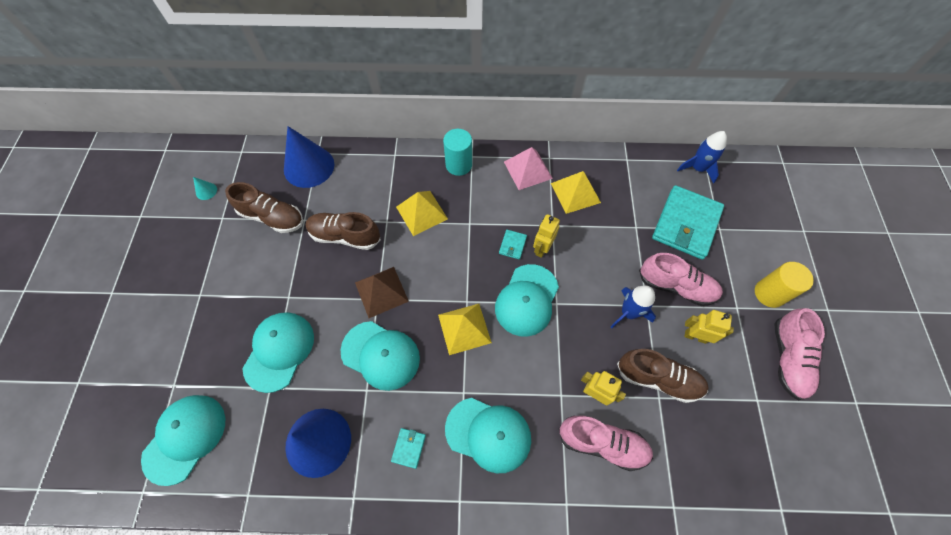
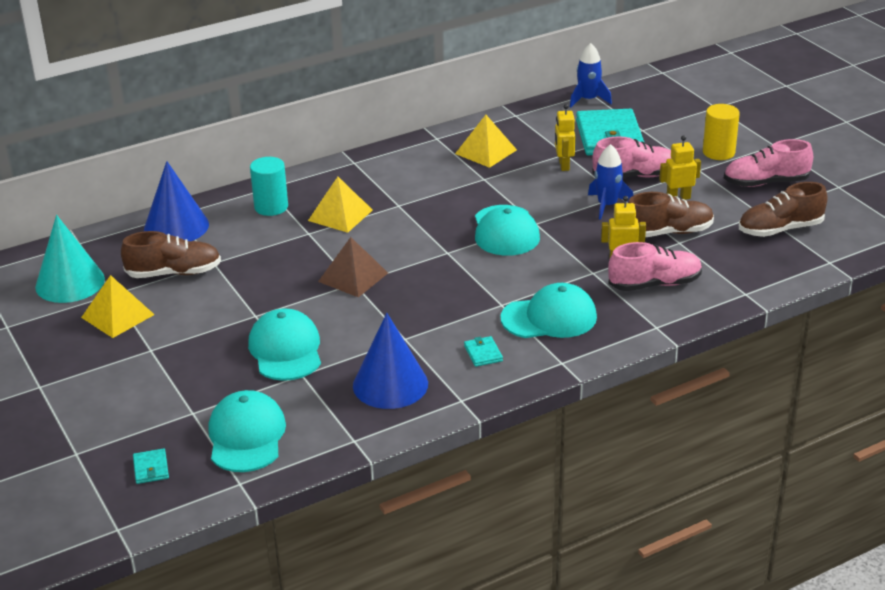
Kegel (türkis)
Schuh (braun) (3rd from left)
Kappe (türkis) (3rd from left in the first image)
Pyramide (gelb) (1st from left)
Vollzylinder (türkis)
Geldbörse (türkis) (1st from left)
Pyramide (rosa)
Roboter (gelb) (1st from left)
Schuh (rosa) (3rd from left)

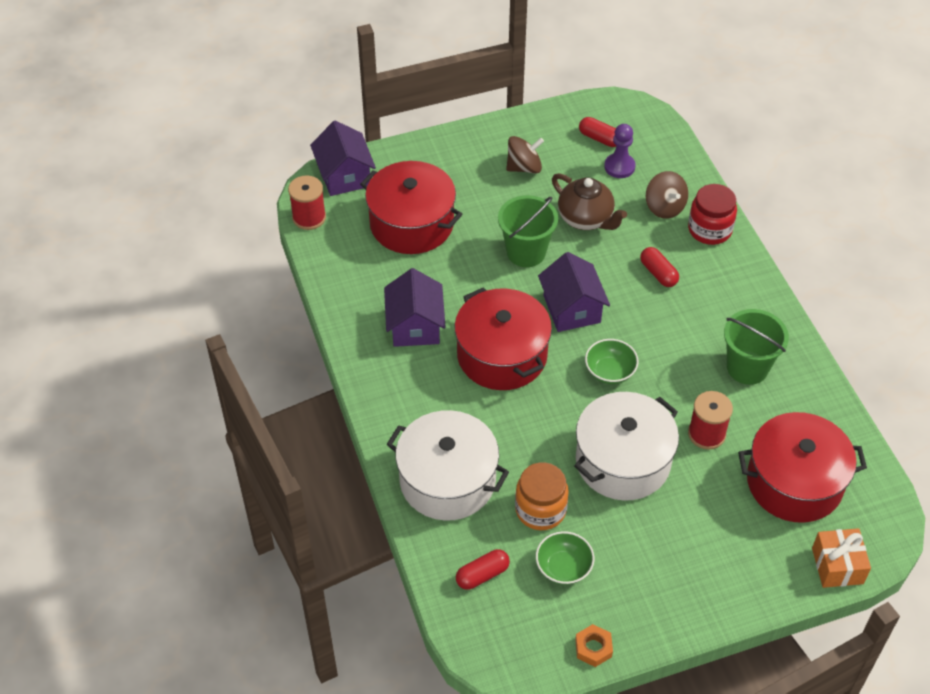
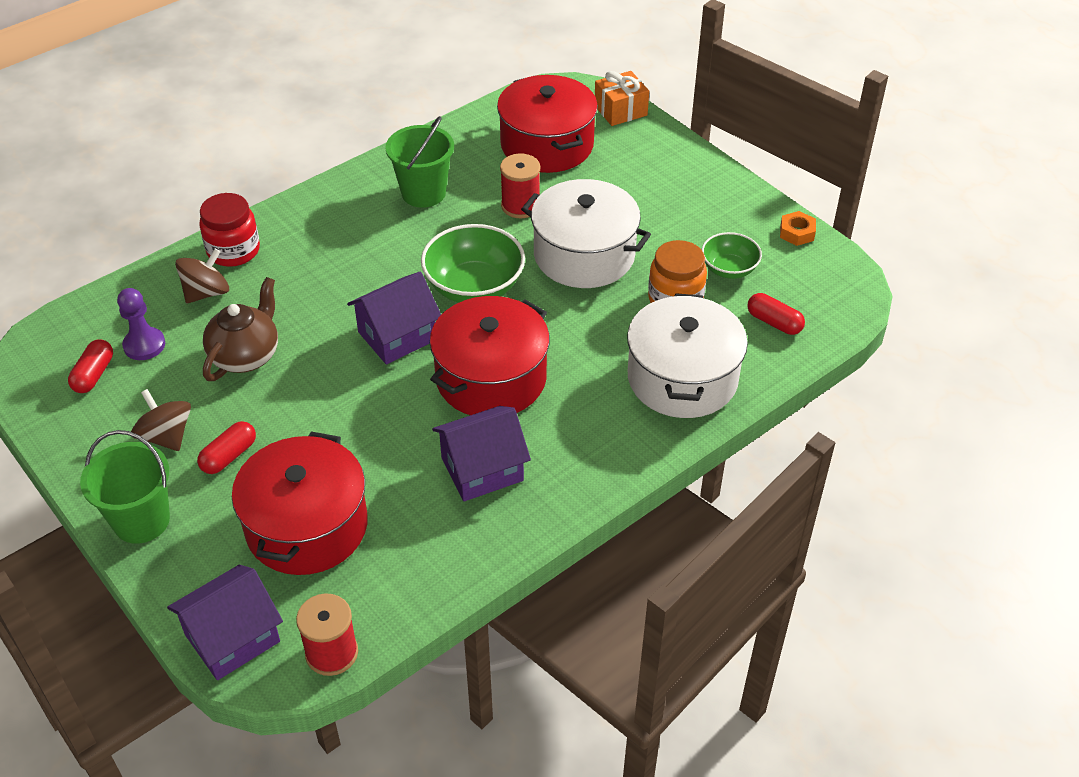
Eimer (grün) (1st from left)
Schüssel (grün) (1st from left)
Kapsel (rot) (2nd from left)

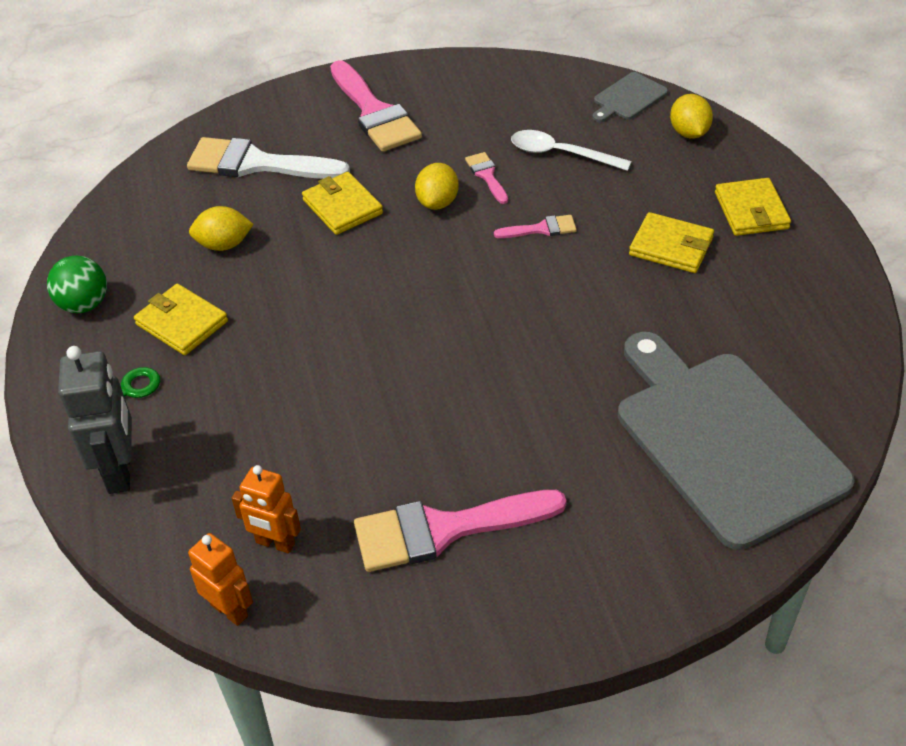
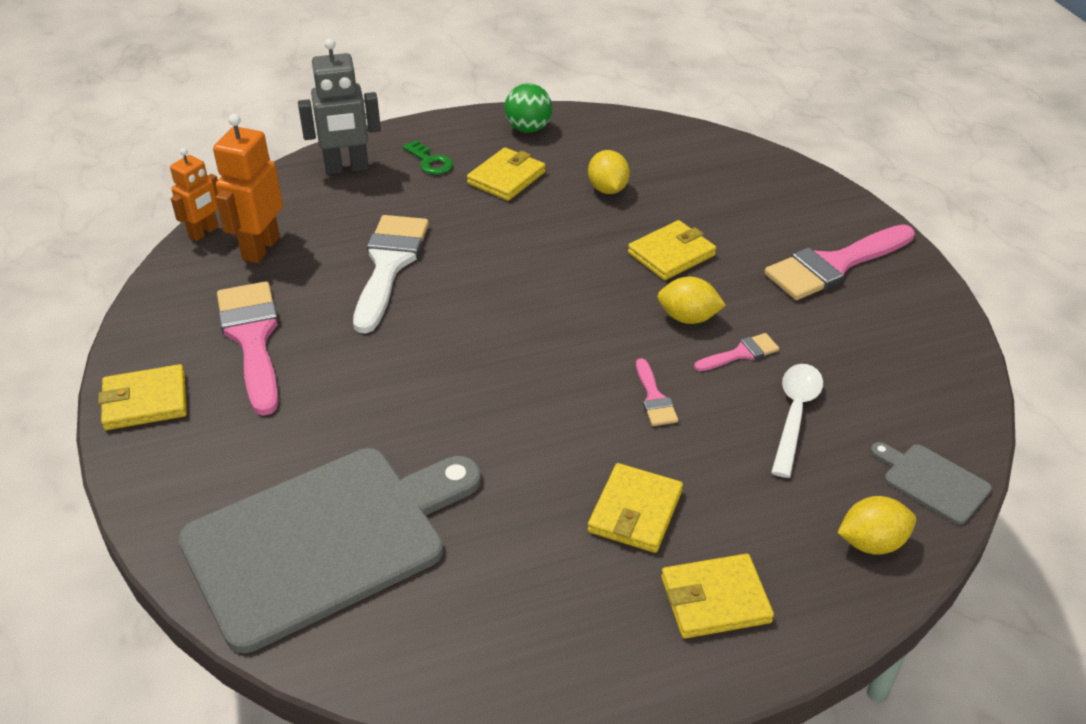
Pinsel (weiß)
Roboter (orange) (2nd from left)
Geldbörse (gelb) (1st from left)

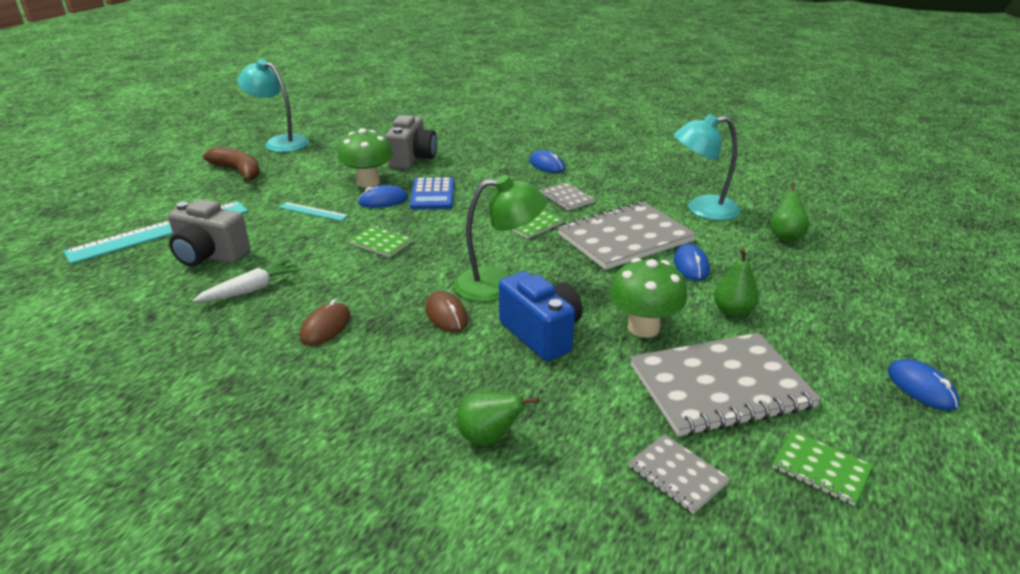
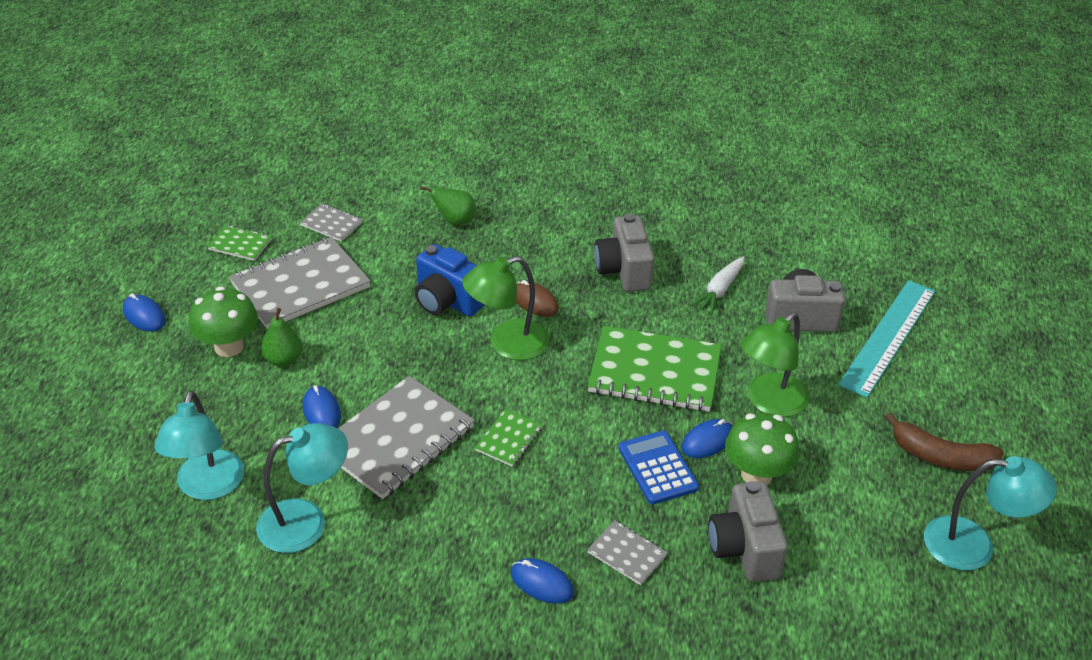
Lampe (grün) (2nd from left)
Kamera (grau) (1st from left)
Notizbuch (grün) (3rd from left)
Notizbuch (grau) (4th from left)
Pilz (grün) (1st from left)
Lampe (türkis) (1st from left)

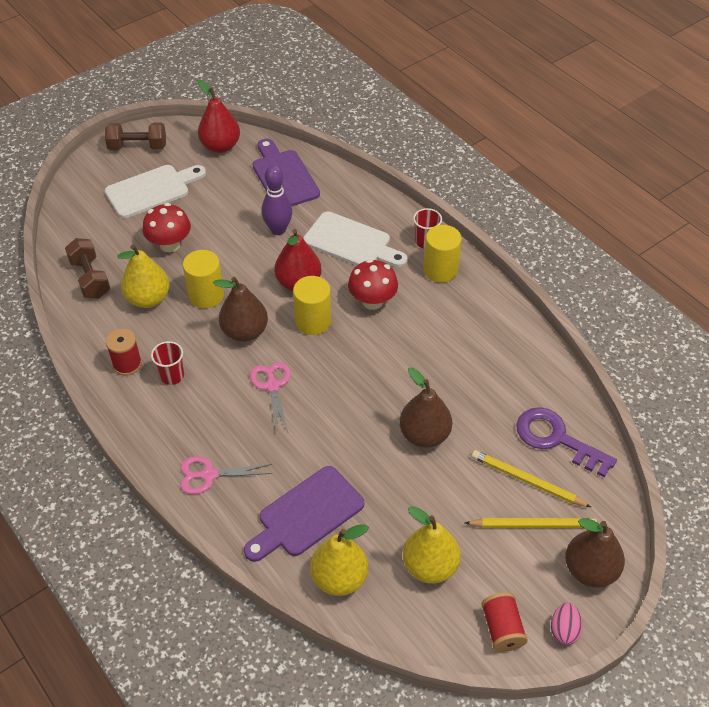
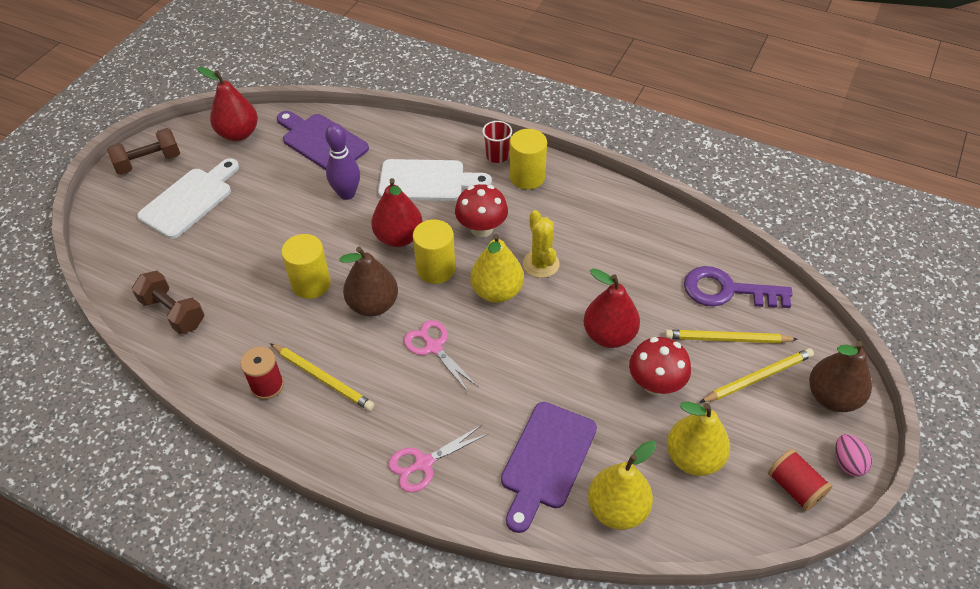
Birne (gelb) (1st from left)
Pilz (rot) (2nd from left)
Bleistift (gelb) (1st from left)
Birne (rot) (3rd from left)
Kaktus (gelb)

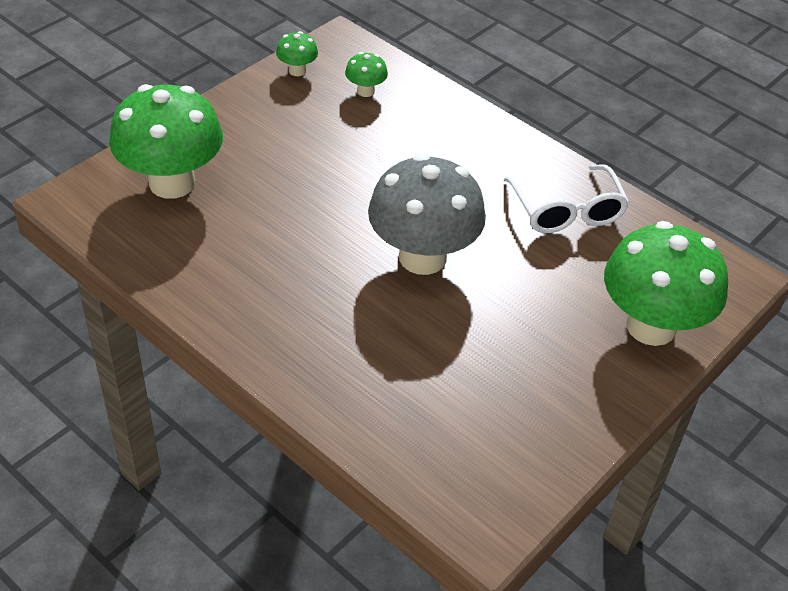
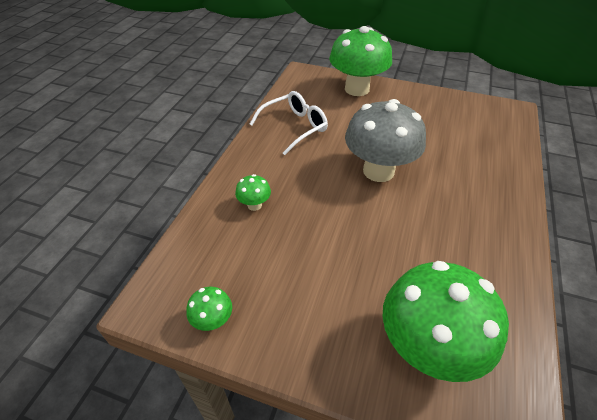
Pilz (grün) (2nd from left)

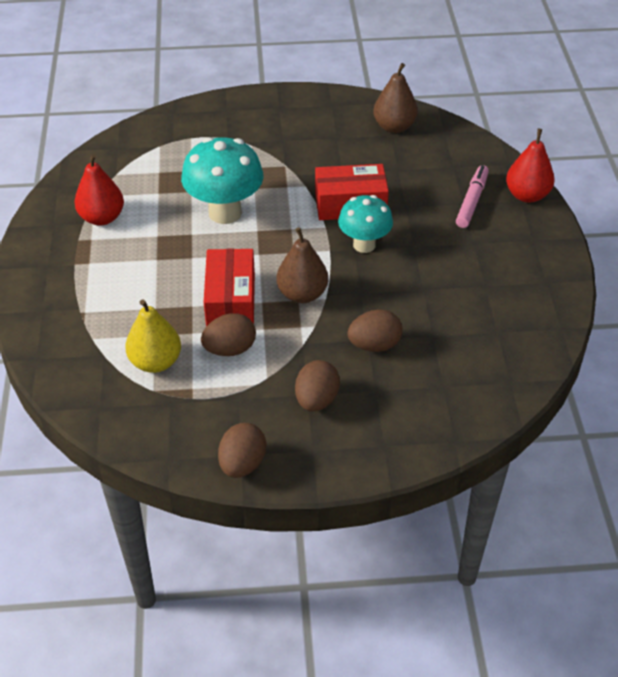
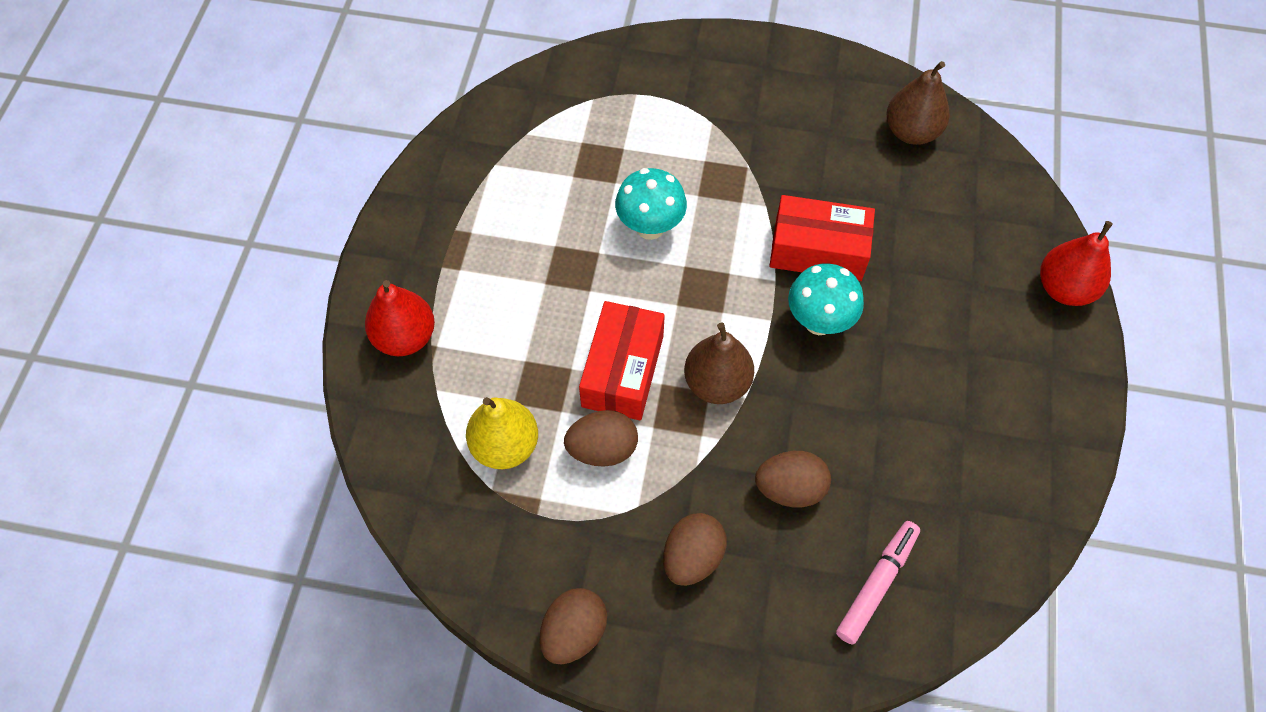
Birne (rot) (1st from left)
Pilz (türkis) (1st from left)
Filzstift (rosa)

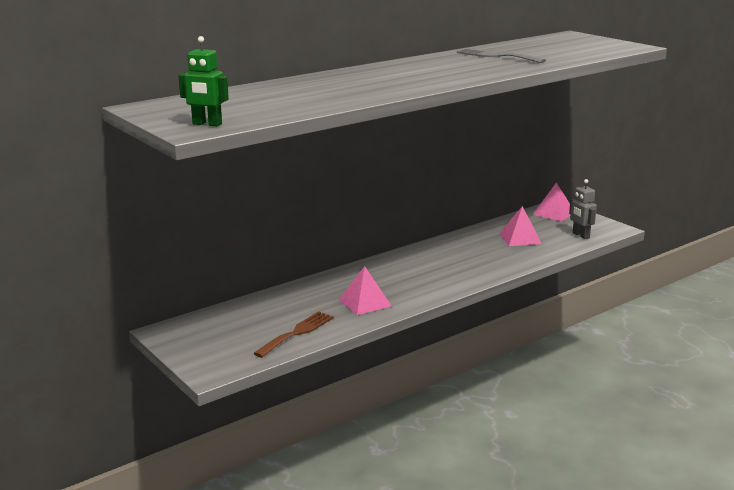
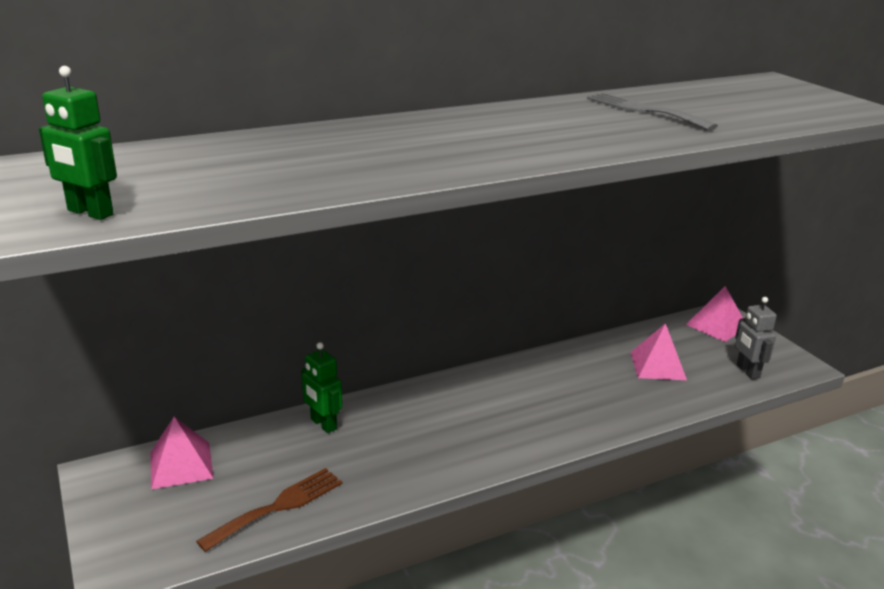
Pyramide (rosa) (1st from left)
Roboter (grün) (2nd from left)

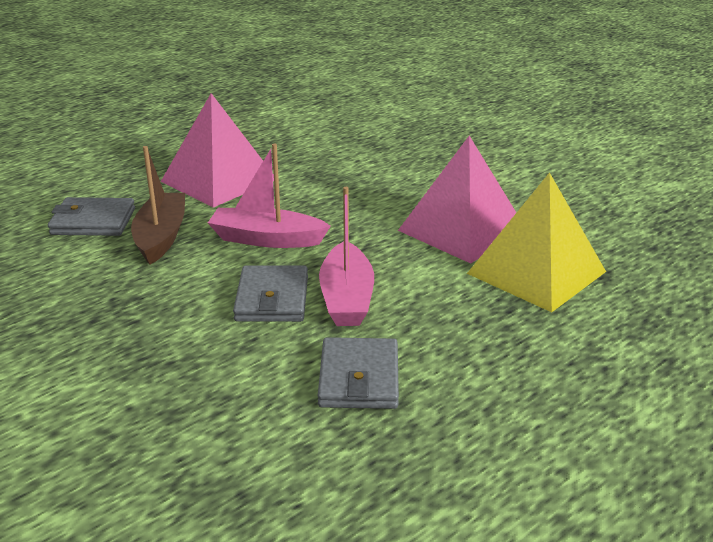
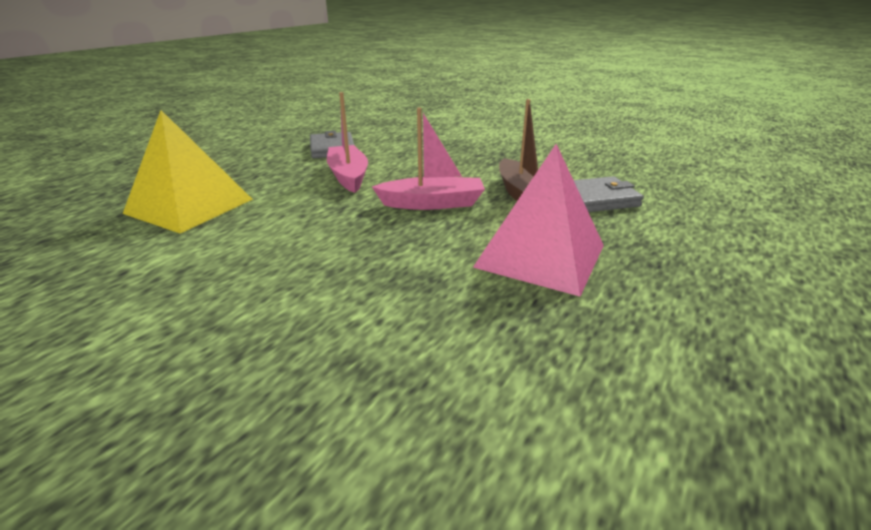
Geldbörse (grau) (2nd from left in the first image)
Pyramide (rosa) (2nd from left in the first image)

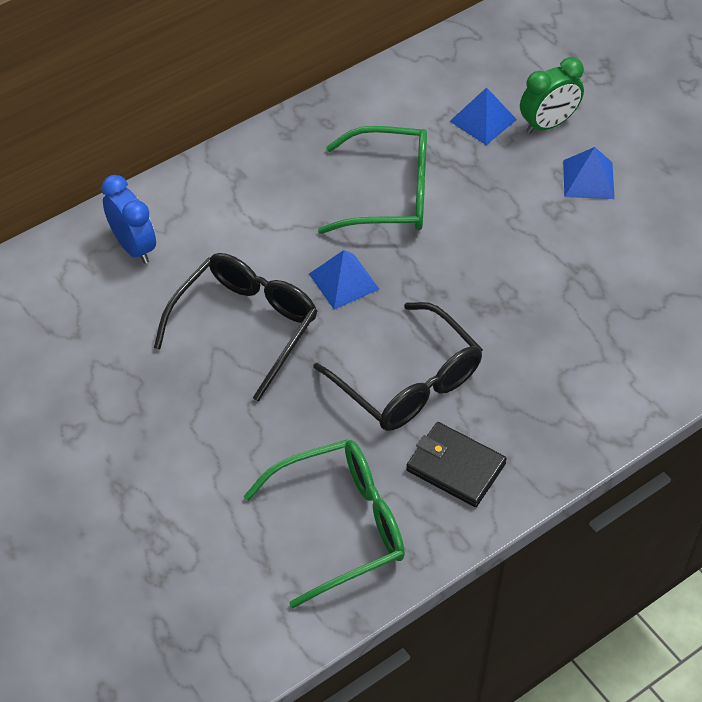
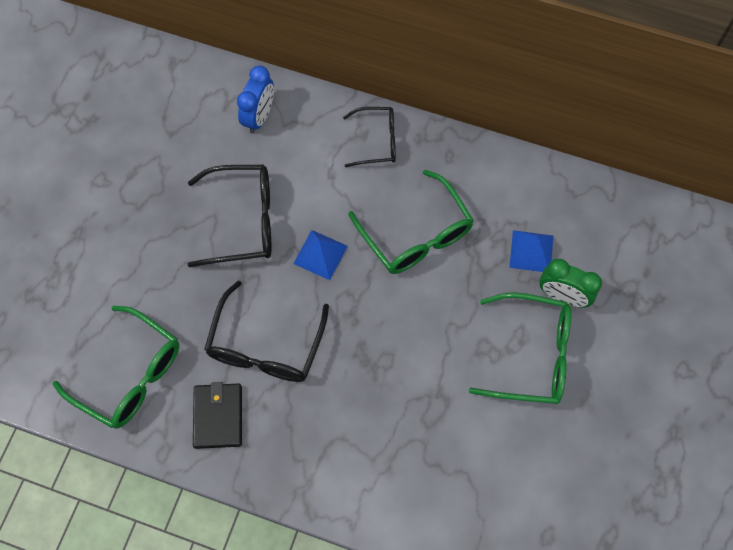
Brille (grün) (3rd from left)
Brille (schwarz) (3rd from left)

